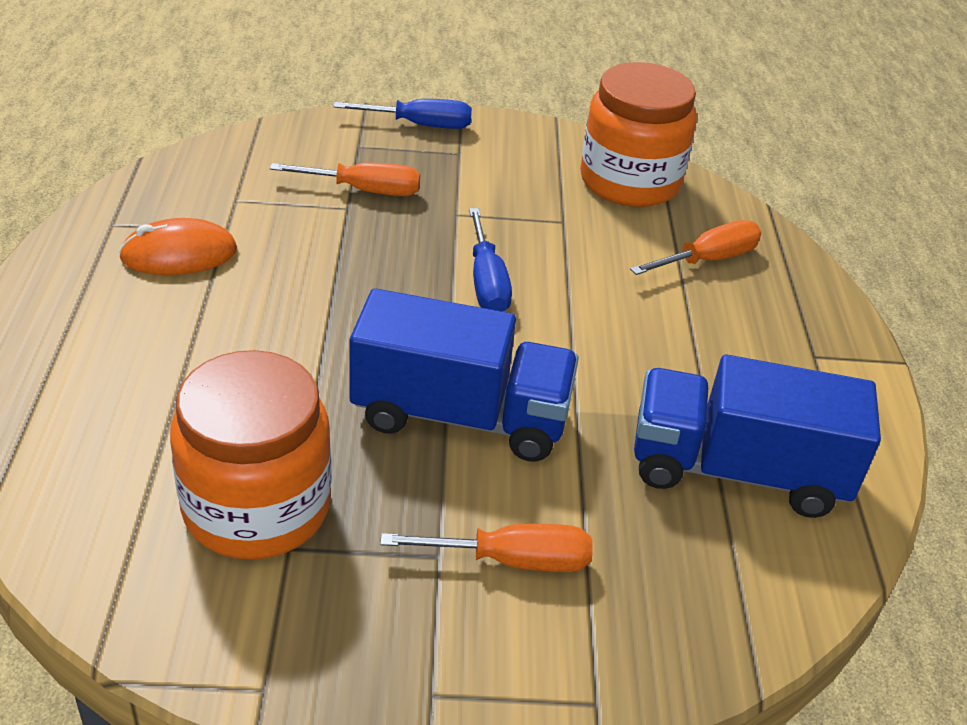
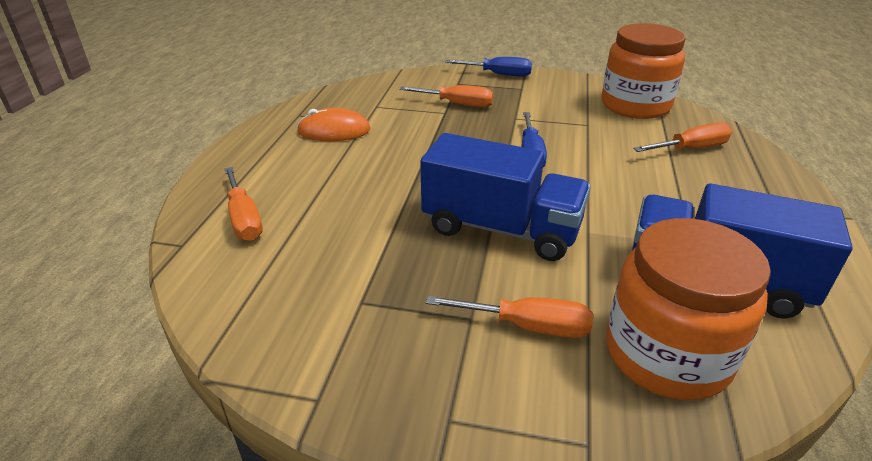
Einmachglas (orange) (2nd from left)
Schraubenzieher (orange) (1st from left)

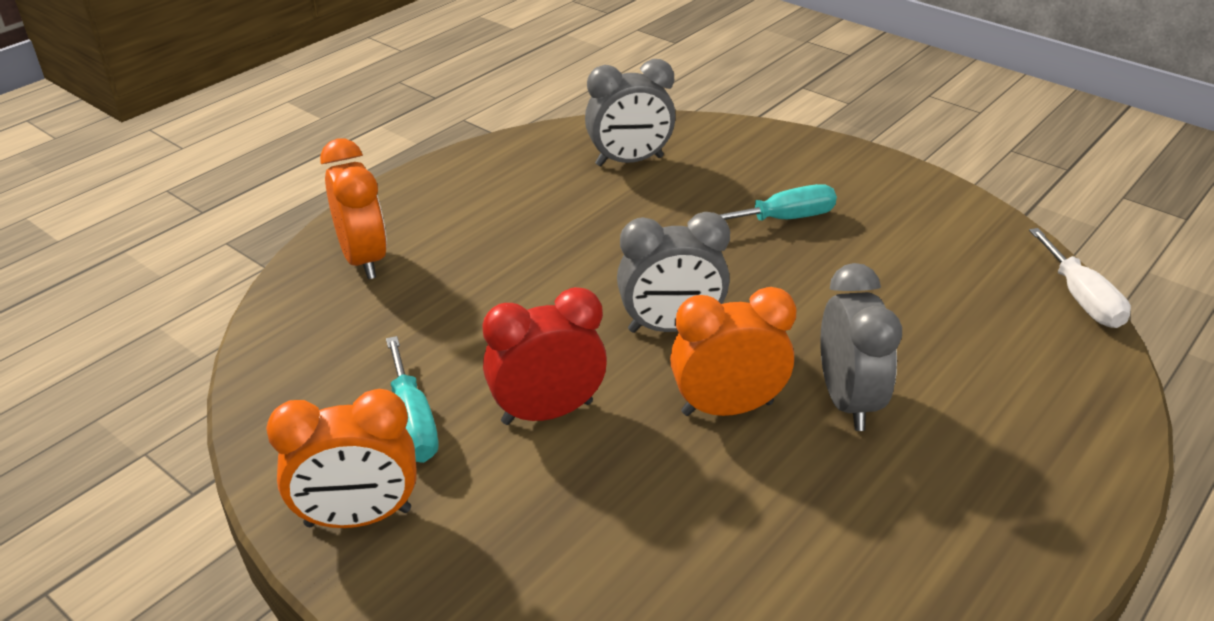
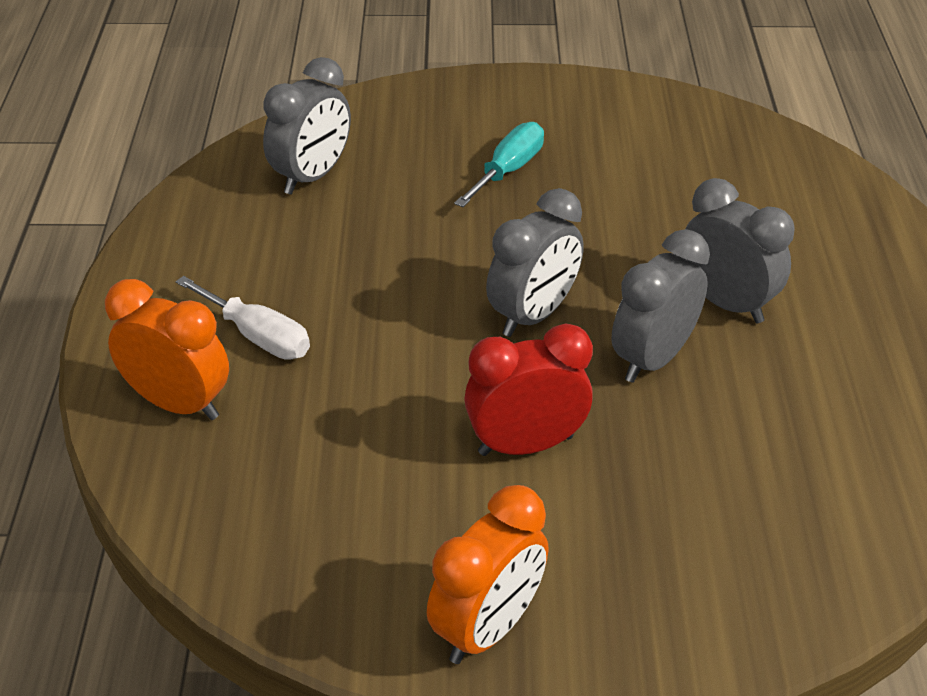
Schraubenzieher (türkis) (1st from left in the first image)
Wecker (rot)
Wecker (grau) (3rd from left)
Schraubenzieher (weiß)

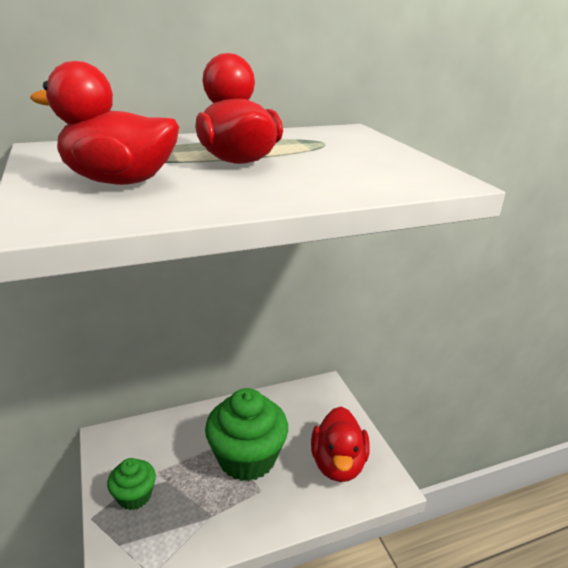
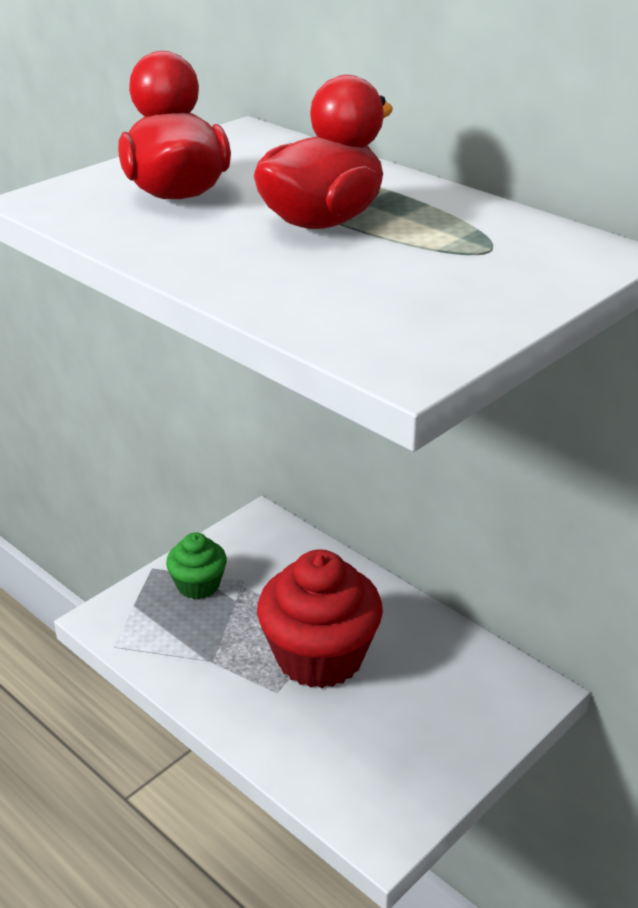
Muffin (rot)
Ente (rot) (3rd from left in the first image)

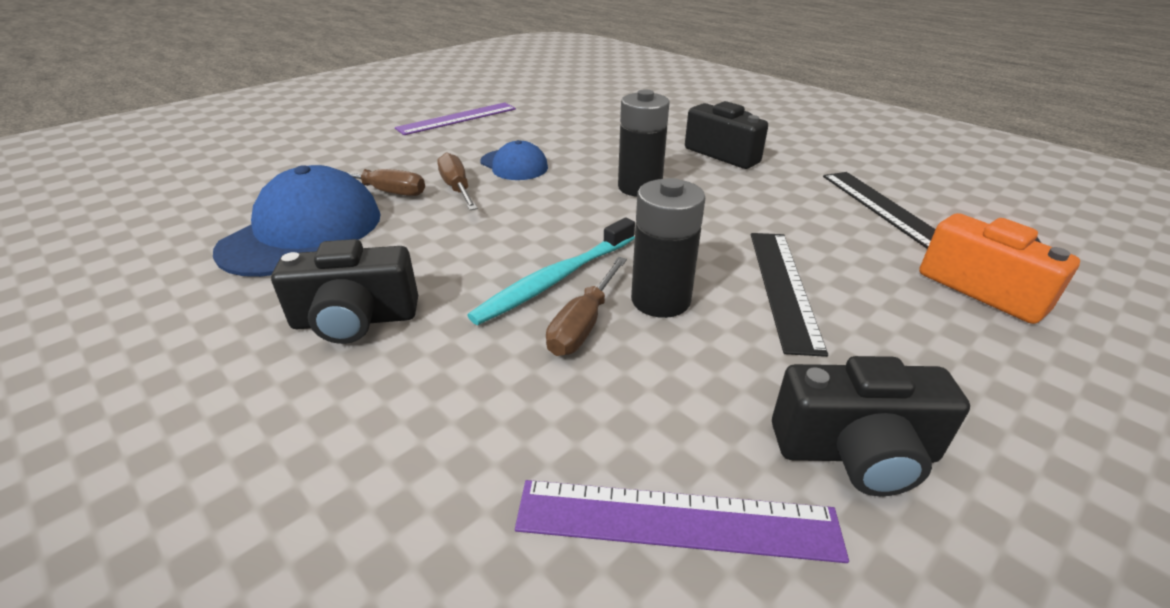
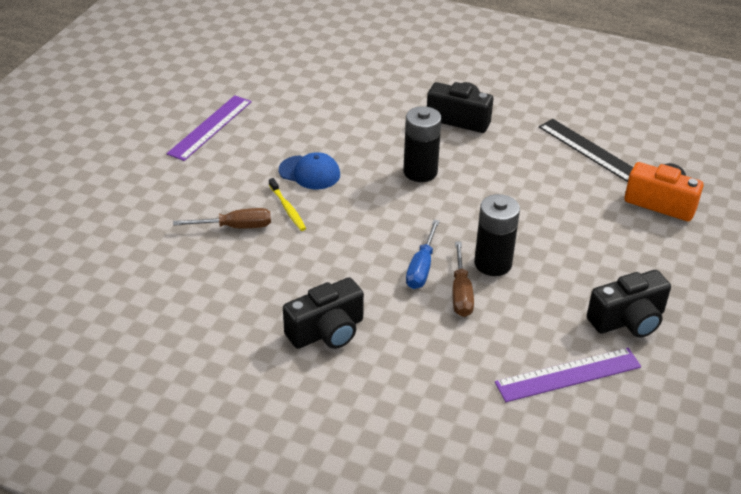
Kappe (blau) (1st from left in the first image)
Zahnbürste (gelb)
Schraubenzieher (blau)
Lineal (schwarz) (1st from left in the first image)

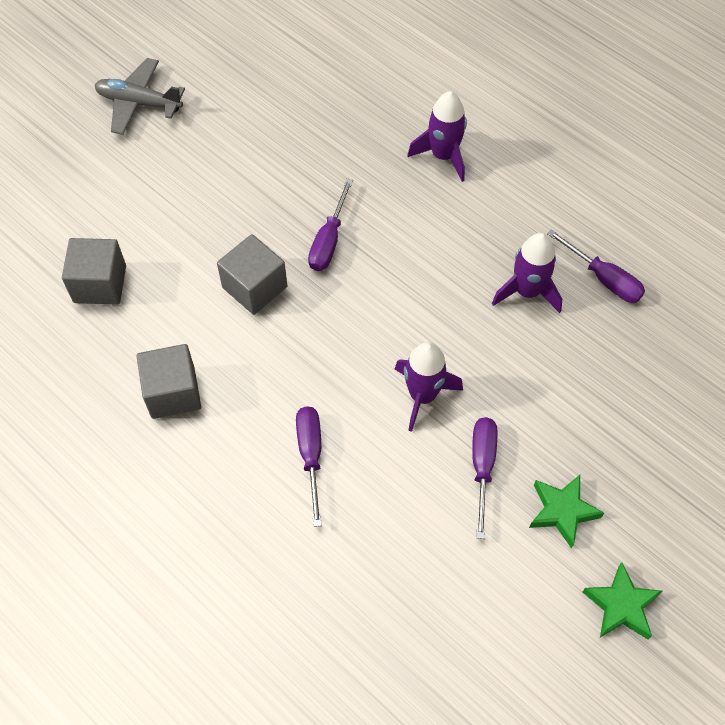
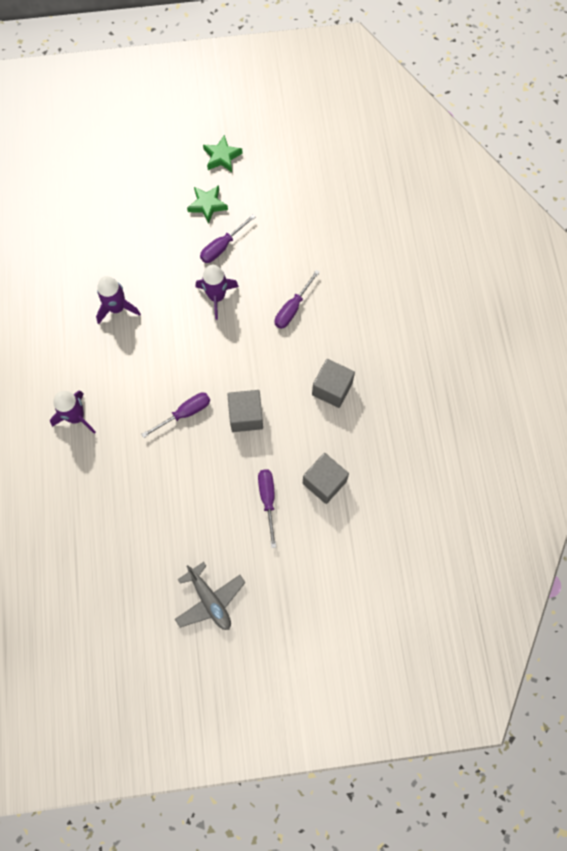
Schraubenzieher (lila) (3rd from left)

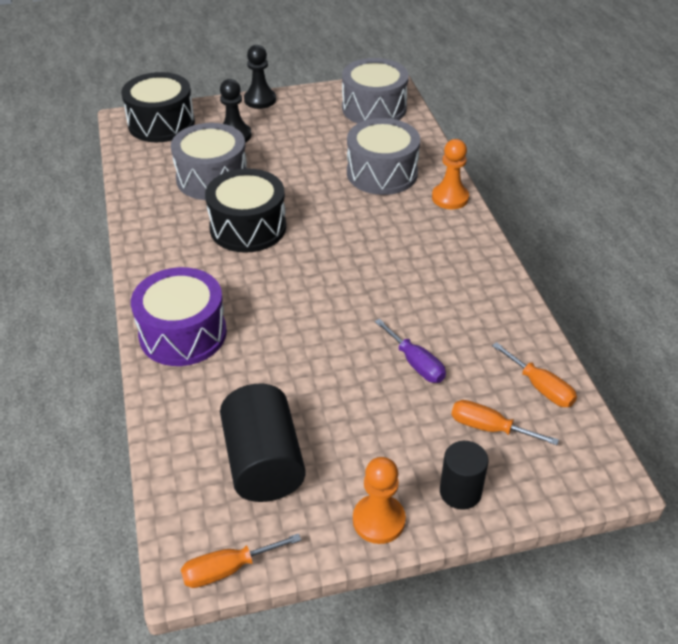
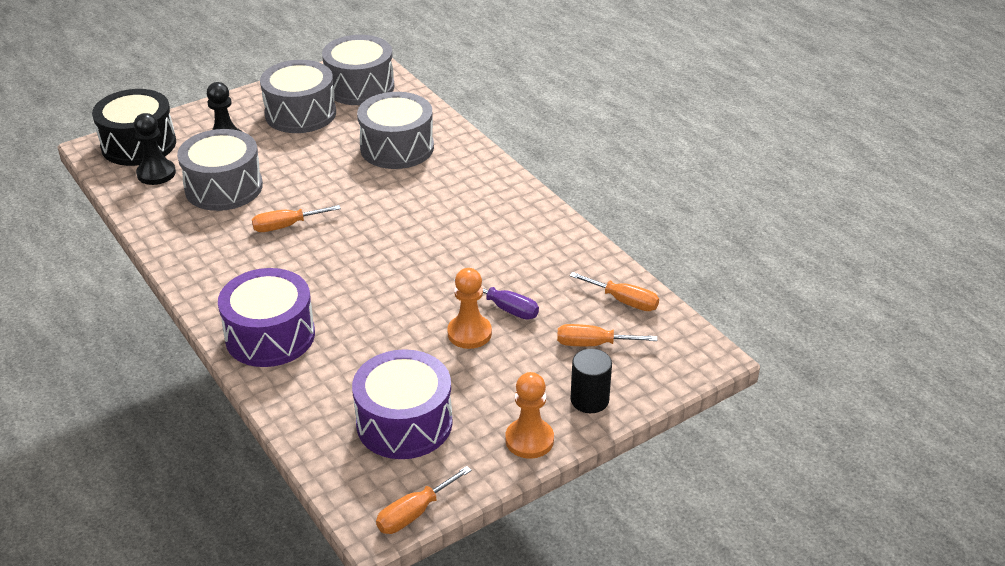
Schraubenzieher (orange) (1st from left)
Trommel (lila) (2nd from left)
Bauer (schwarz) (1st from left)
Bauer (orange) (1st from left)
Trommel (grau) (2nd from left)

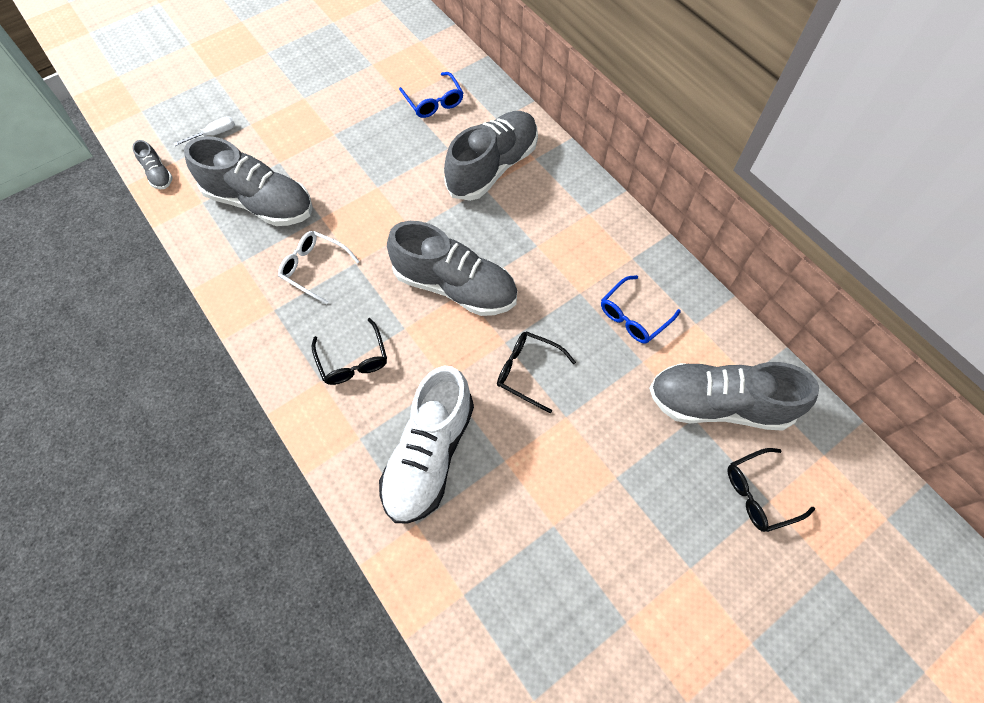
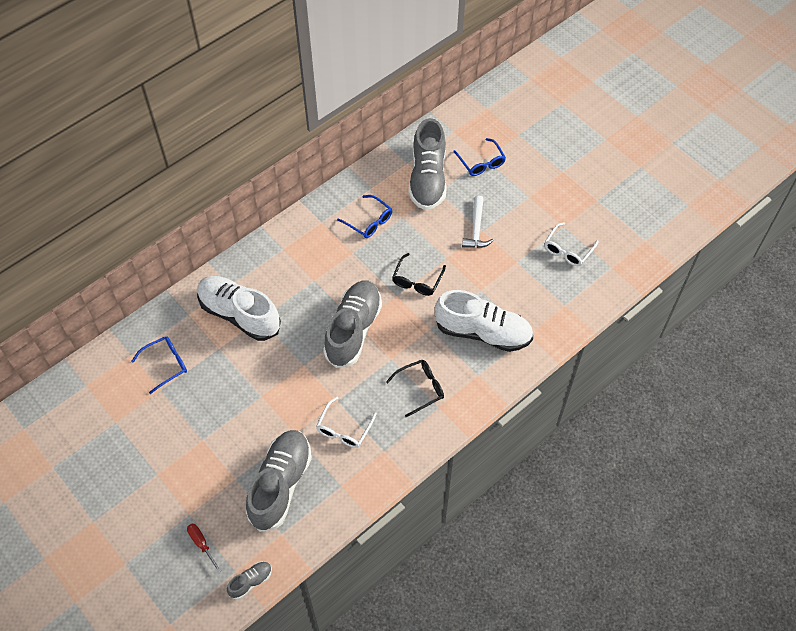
Schraubenzieher (rot)
Schuh (weiß) (1st from left)
Brille (blau) (3rd from left)
Hammer (weiß)
Brille (weiß) (2nd from left)

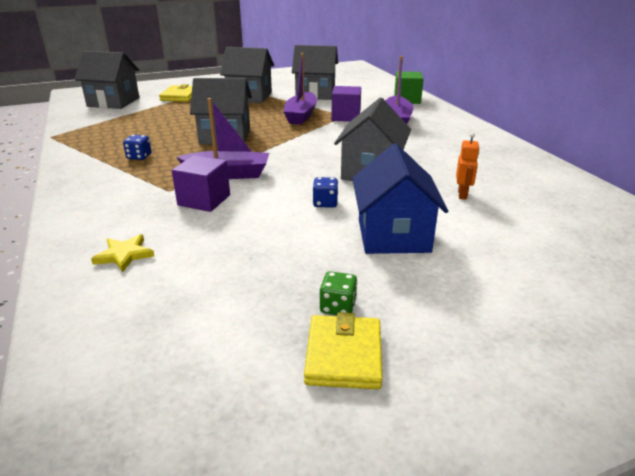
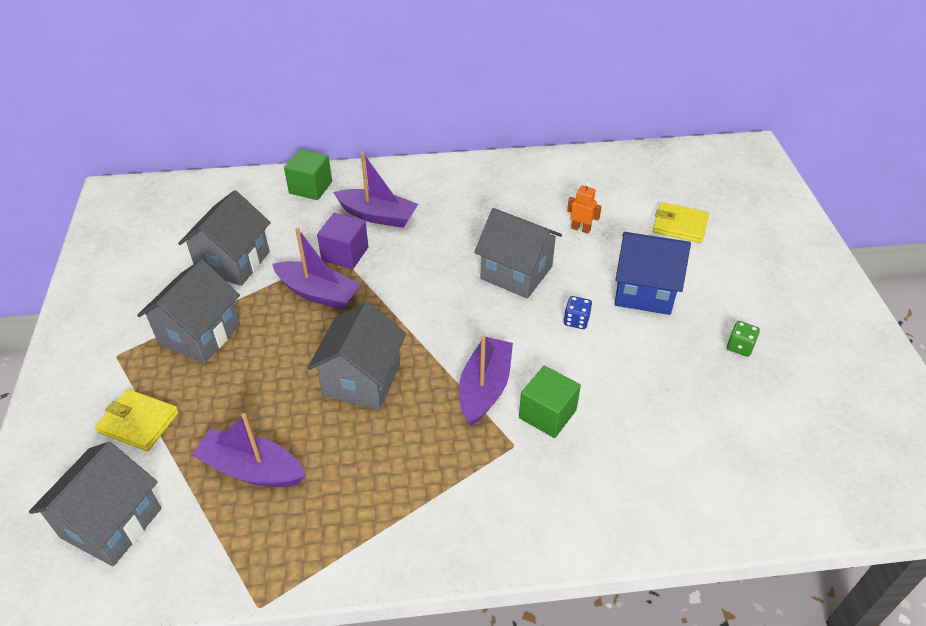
Stern (gelb)
Spielwürfel (blau) (1st from left in the first image)
Kubus (grün) (2nd from left)
Geldbörse (gelb) (2nd from left)
Boot (lila) (1st from left)

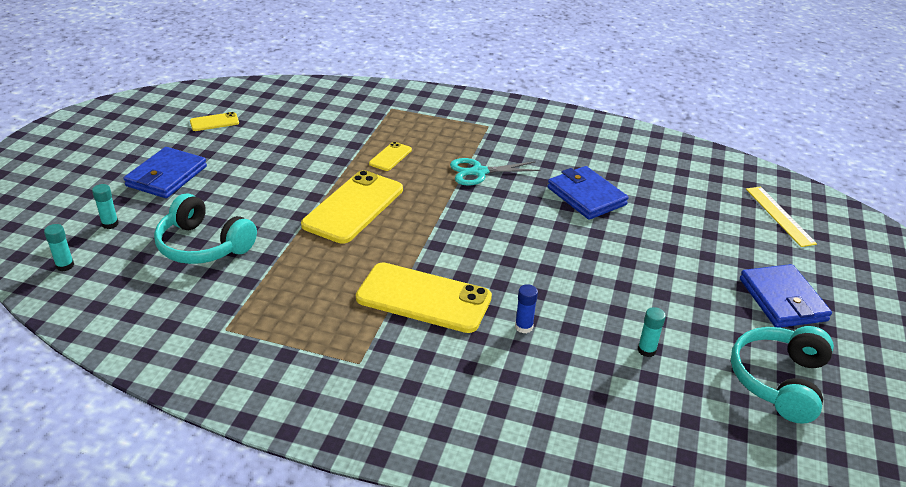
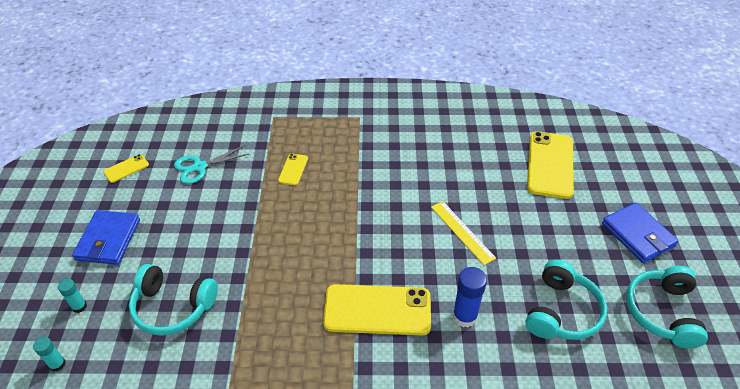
Handy (gelb) (4th from left)
Schere (türkis)
Klebestift (blau)
Geldbörse (blau) (2nd from left in the first image)
Kopfhörer (türkis) (2nd from left)
Lineal (gelb)

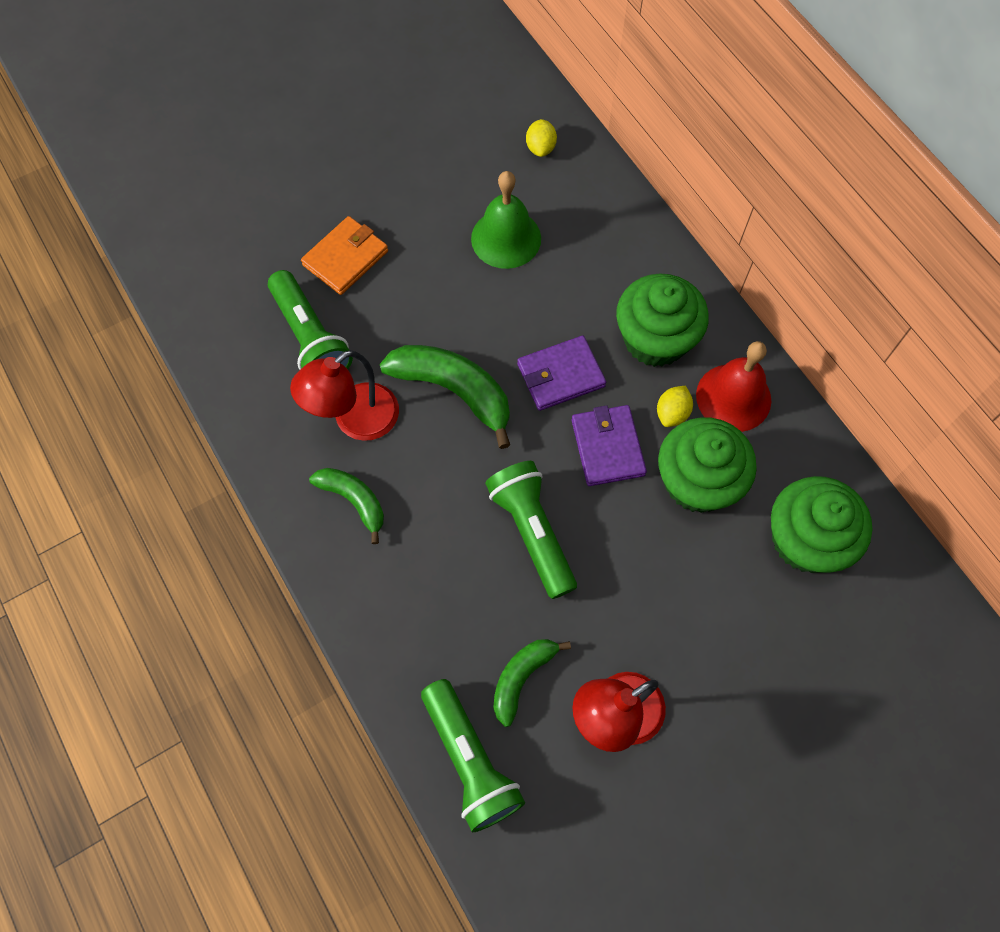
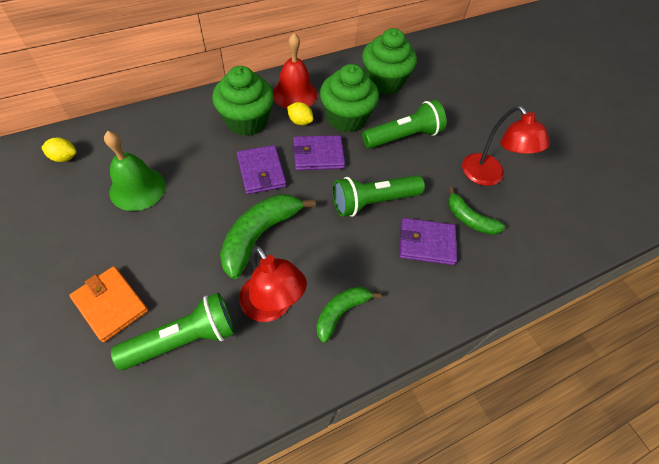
Taschenlampe (grün) (3rd from left)
Geldbörse (lila) (3rd from left)

